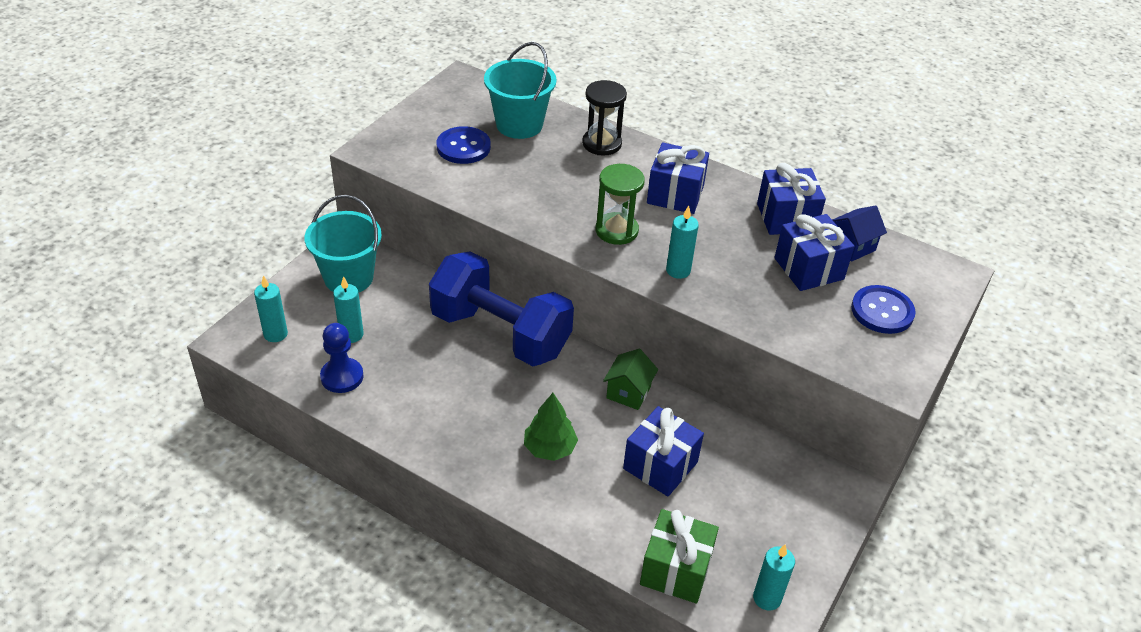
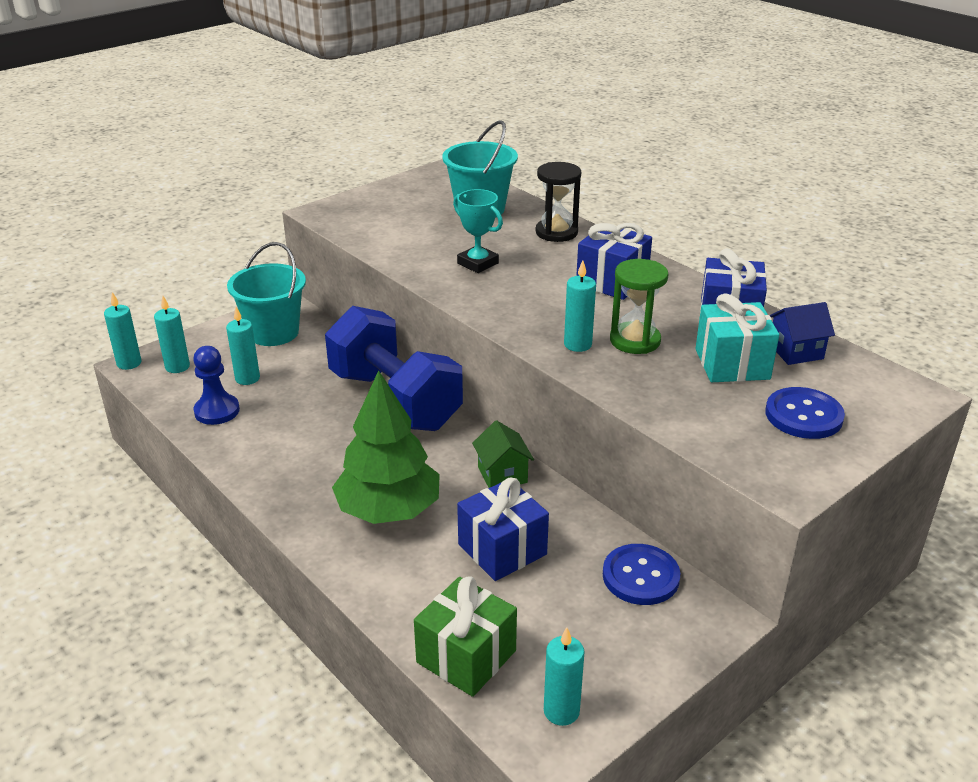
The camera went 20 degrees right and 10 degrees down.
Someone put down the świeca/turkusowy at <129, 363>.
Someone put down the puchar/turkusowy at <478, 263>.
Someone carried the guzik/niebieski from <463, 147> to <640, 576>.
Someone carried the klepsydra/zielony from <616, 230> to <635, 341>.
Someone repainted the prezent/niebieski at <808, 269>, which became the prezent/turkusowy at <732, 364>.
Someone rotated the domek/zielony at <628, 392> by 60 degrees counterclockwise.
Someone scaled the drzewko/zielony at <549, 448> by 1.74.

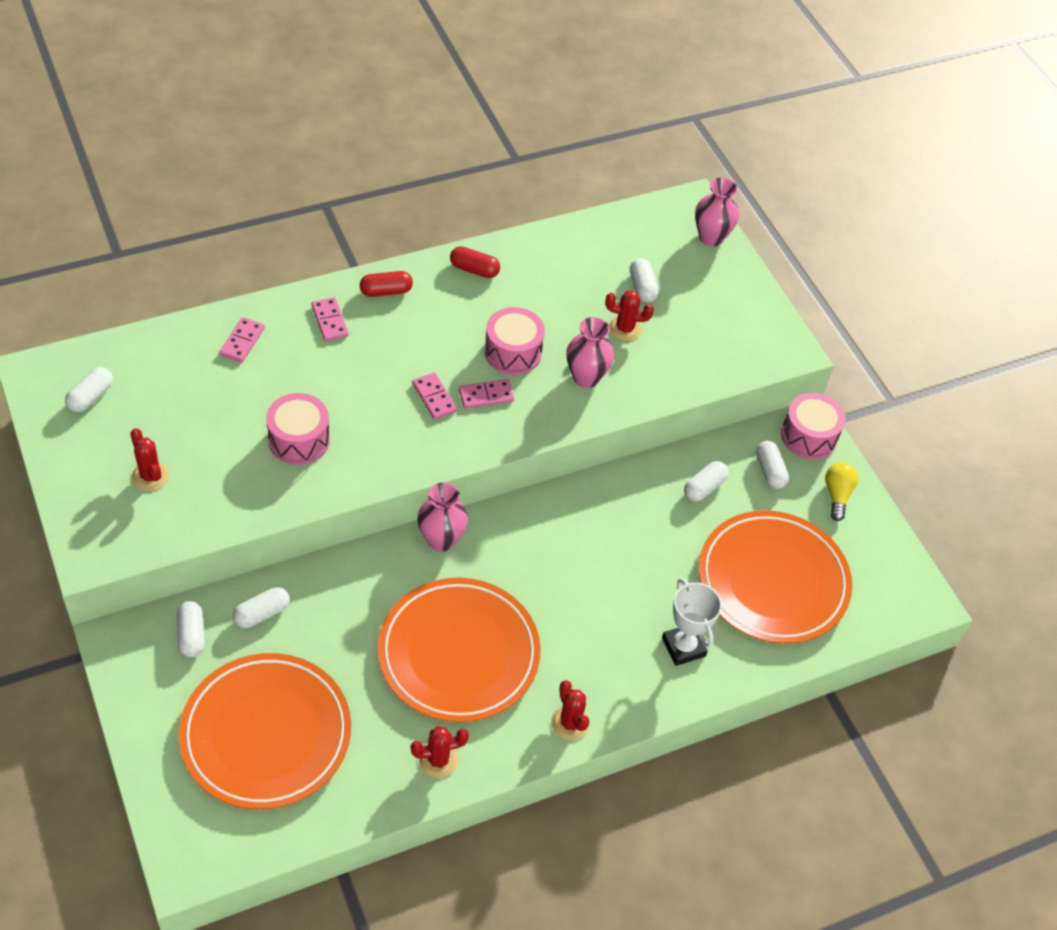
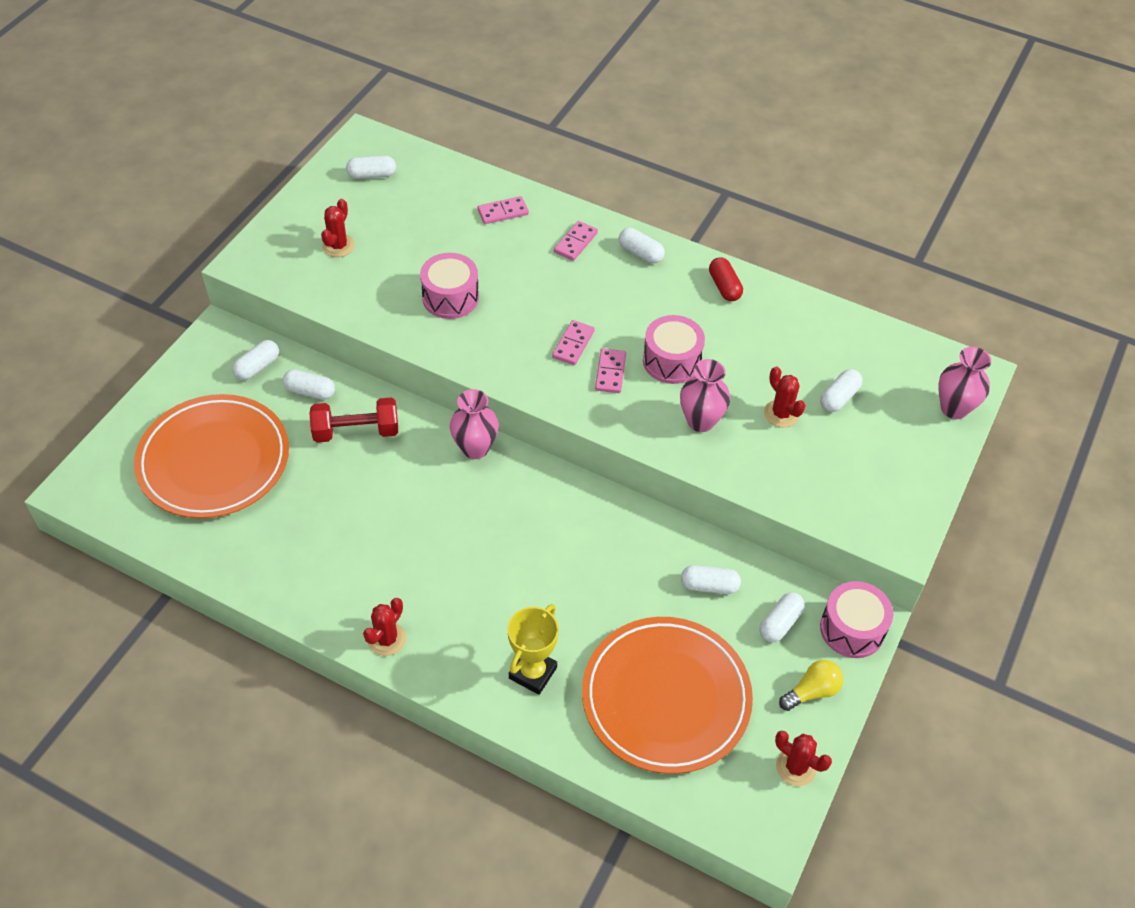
The camera went 55 degrees right and 0 degrees up.
Someone took away the talerz/pomarańczowy at <458, 653>.
Someone put down the hantel/czerwony at <356, 431>.
Someone carried the kaktus/czerwony from <438, 760> to <796, 767>.
Someone repainted the kapsułka/czerwony at <386, 291>, which became the kapsułka/biały at <640, 253>.
Someone repainted the puchar/biały at <683, 647>, which became the puchar/żółty at <533, 673>.
Someone rotated the kostka domina/różowy at <486, 396> by 60 degrees clockwise.

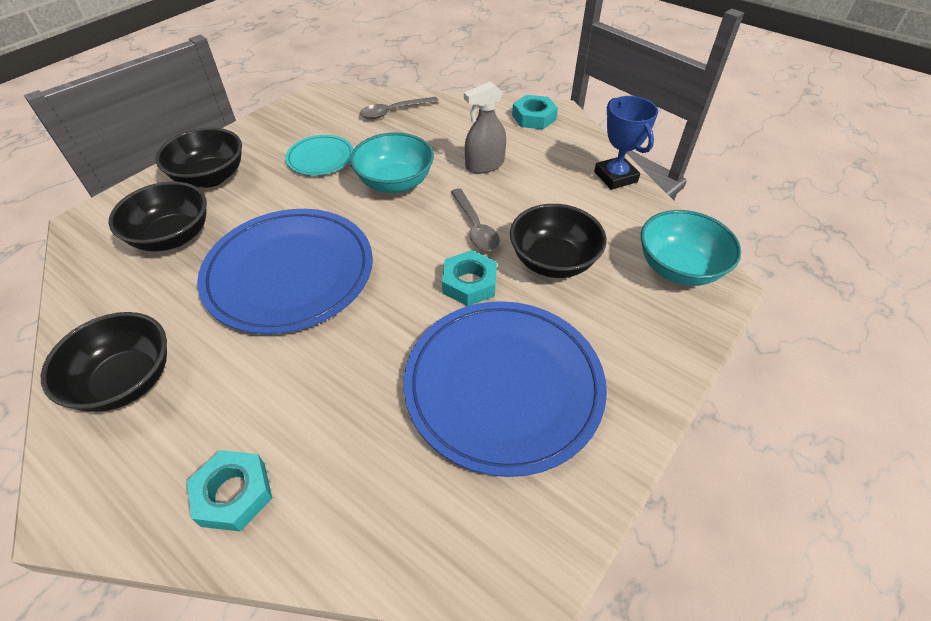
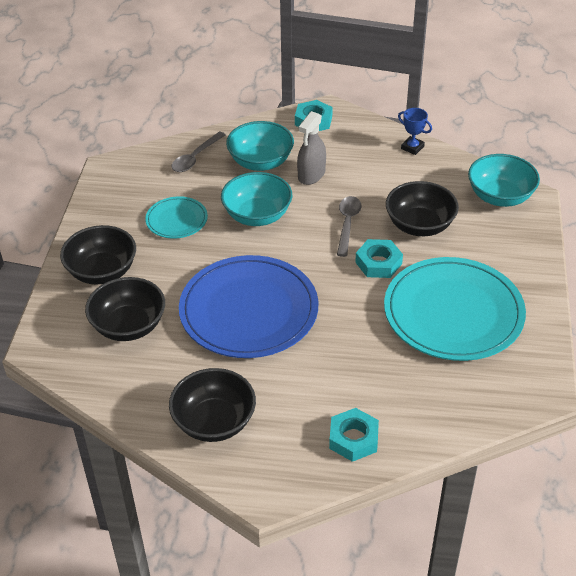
The camera went 30 degrees left and 5 degrees down.
Someone put down the miska/turkusowy at <260, 162>.
Someone repainted the talerz/niebieski at <503, 386>, which became the talerz/turkusowy at <453, 313>.
Someone rotated the łyżka/szary at <475, 227> by 120 degrees counterclockwise.
Someone scaled the puchar/niebieski at <615, 177> by 0.65.

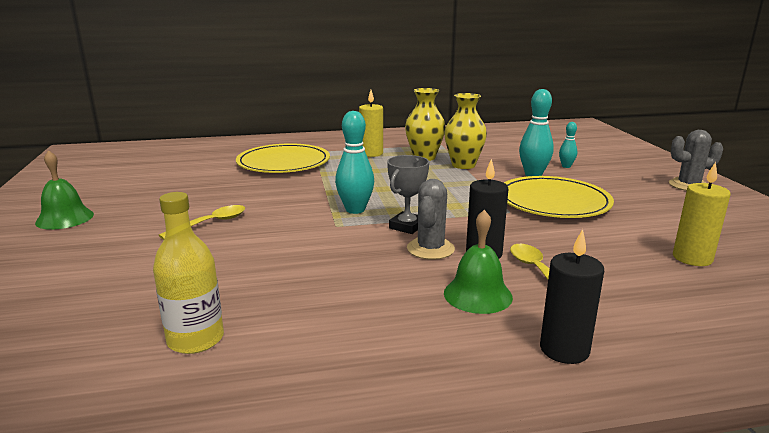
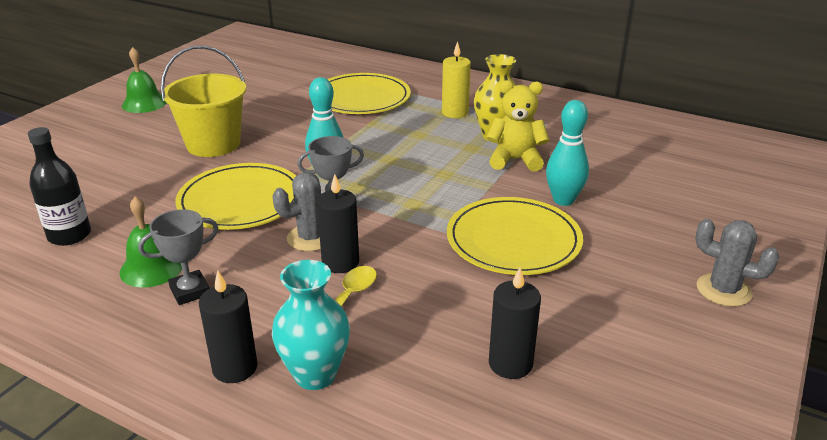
The camera went 40 degrees right and 10 degrees up.
Someone took away the kręgiel/turkusowy at <566, 166>.
Someone put down the puchar/szary at <190, 291>.
Someone put down the talerz/żółty at <241, 201>.
Someone put down the wazon/turkusowy at <315, 375>.
Someone carried the dzwonek/zielony from <477, 295> to <152, 268>.
Someone swapped the łyżka/żółty at <210, 223> for the wiadro/żółty at <213, 144>.
Someone swapped the wazon/żółty at <463, 165> for the miś/żółty at <515, 160>.
Someone repainted the butelka/żółty at <195, 339>, which became the butelka/czarny at <69, 235>.
Someone repainted the świeca/żółty at <692, 258>, which became the świeca/czarny at <510, 364>.

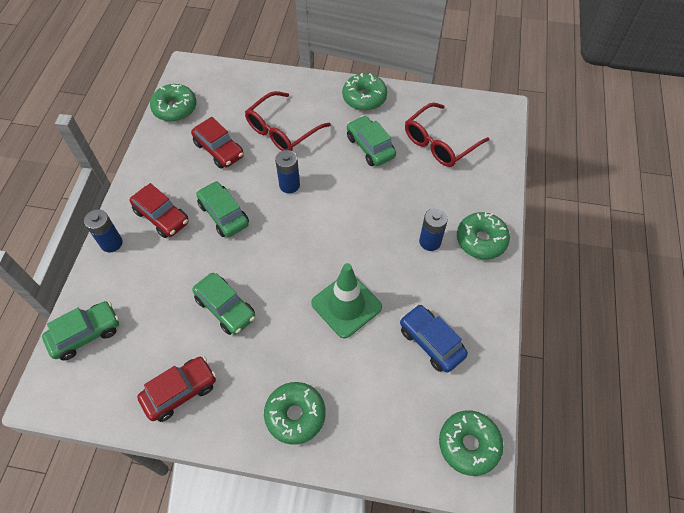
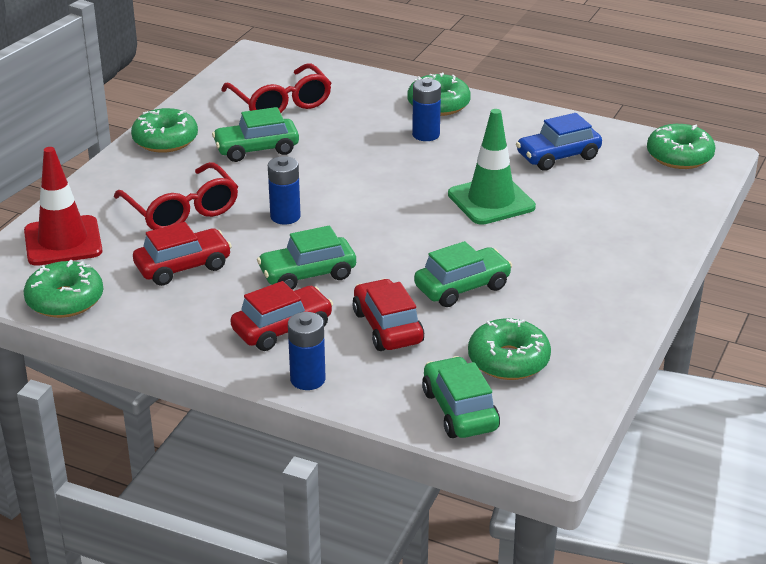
The camera went 75 degrees left and 25 degrees down.
Someone put down the pachołek/czerwony at <63, 241>.
Someone carried the samochód/czerwony from <180, 392> to <387, 327>.
Someone carried the donut/zielony from <295, 415> to <508, 360>.

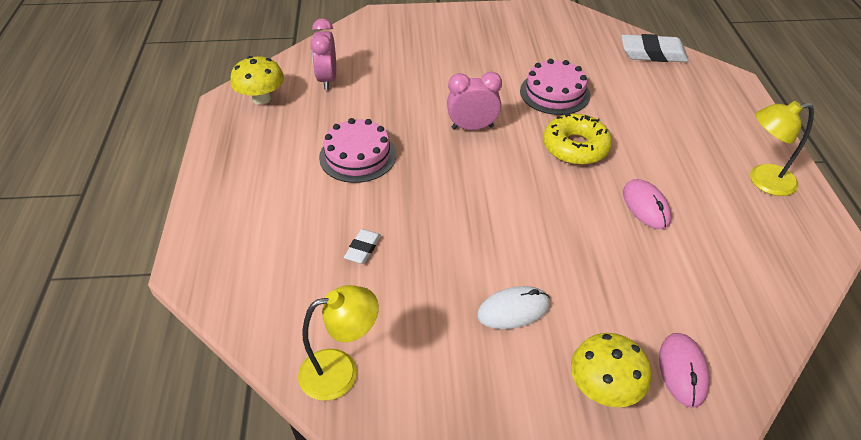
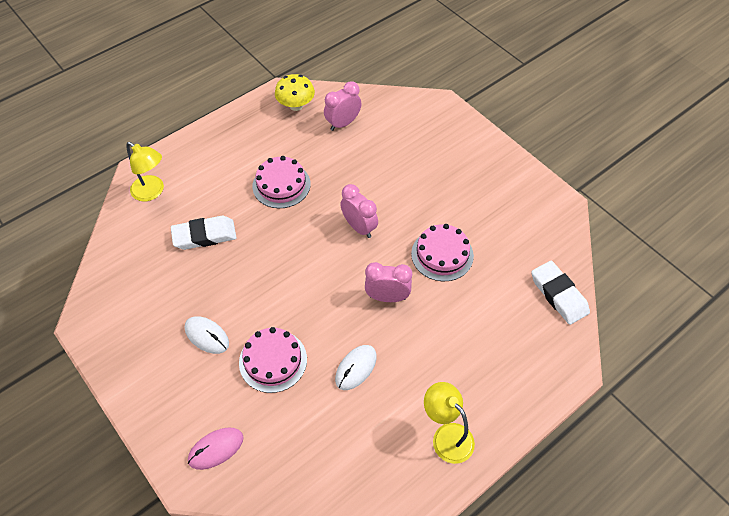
The camera went 55 degrees right and 10 degrees up.
Someone took away the grzyb/żółty at <604, 388>.
Someone put down the tort/różowy at <273, 361>.
Someone carried the lampka/żółty from <341, 371> to <152, 192>.
Someone swapped the donut/żółty at <575, 147> for the budzik/różowy at <387, 297>.
Someone repainted the myszka/różowy at <646, 206>, which became the myszka/biały at <356, 368>.
Someone scaled the gumka do mazania/biały at <363, 249> by 1.87.

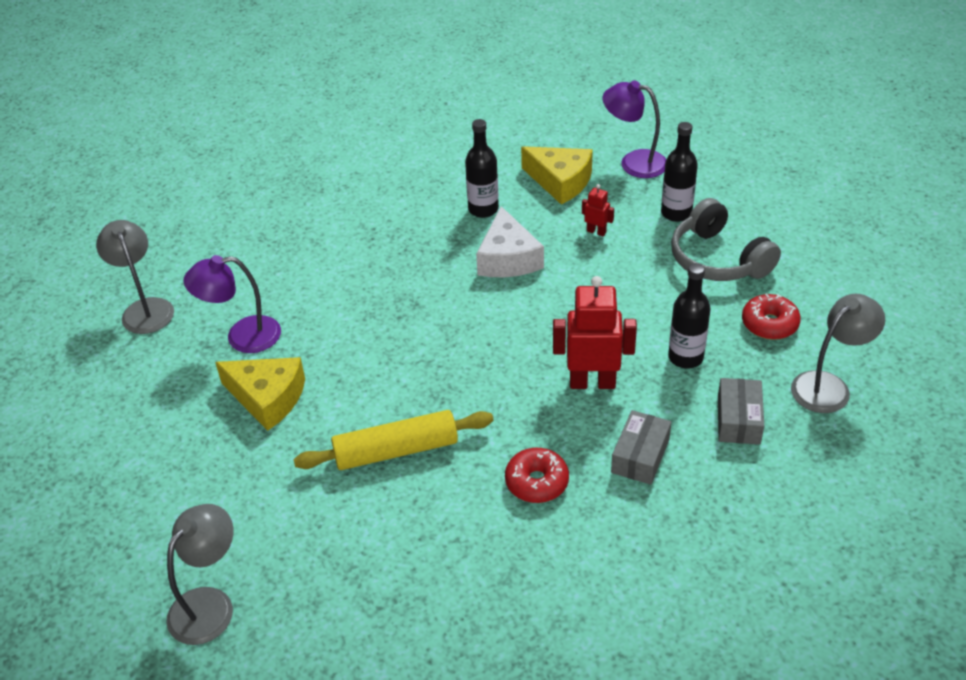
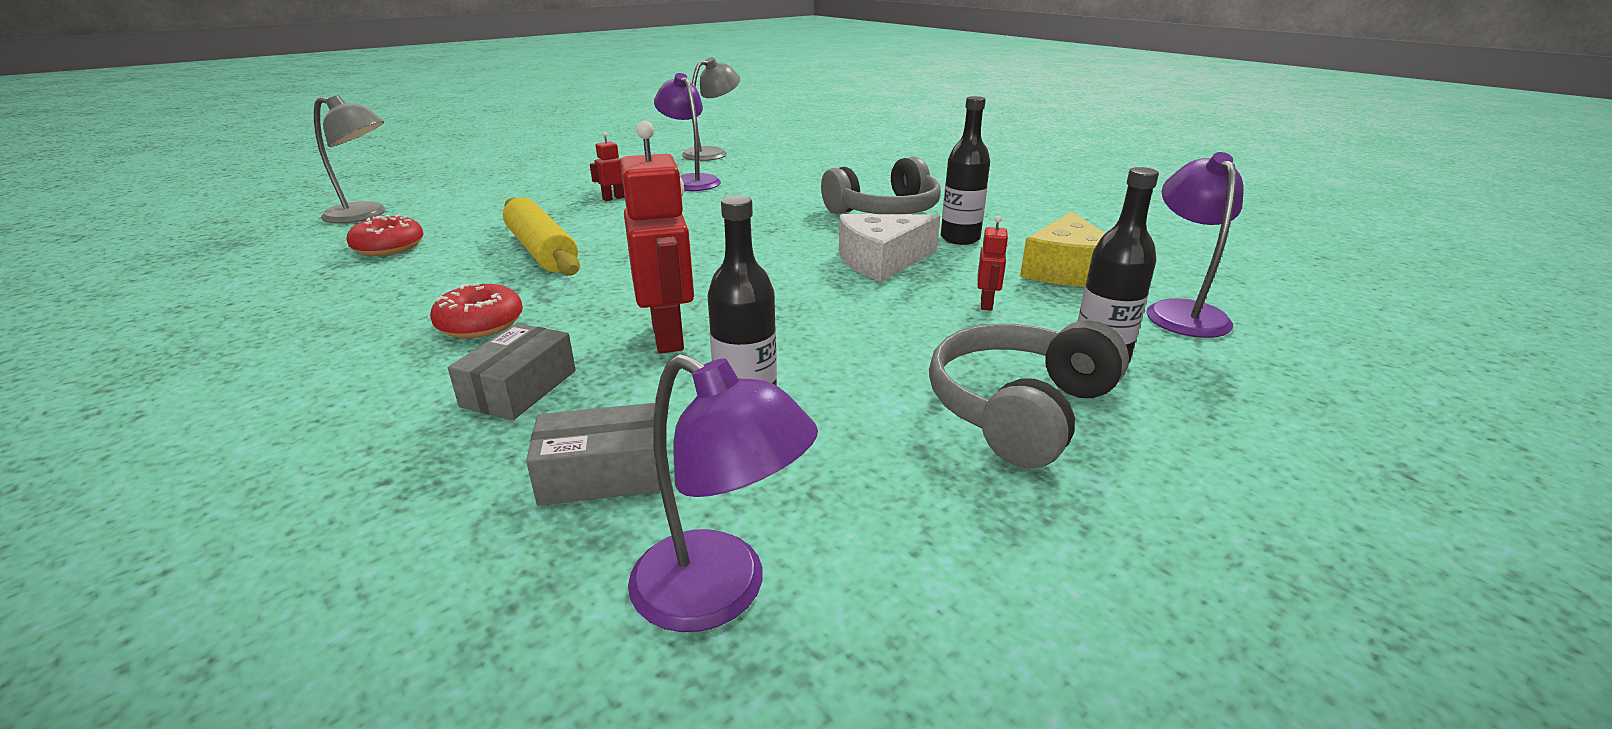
The camera went 70 degrees right and 15 degrees down.
Someone put down the słuchawki/szary at <885, 211>.
Someone carried the donut/czerwony from <769, 324> to <389, 247>.
Someone swapped the ser/żółty at <267, 398> for the robot/czerwony at <613, 198>.
Someone repainted the lampka/szary at <828, 386>, which became the lampka/fioletowy at <720, 593>.
Someone rotated the pudełko/szary at <640, 456> by 75 degrees counterclockwise.

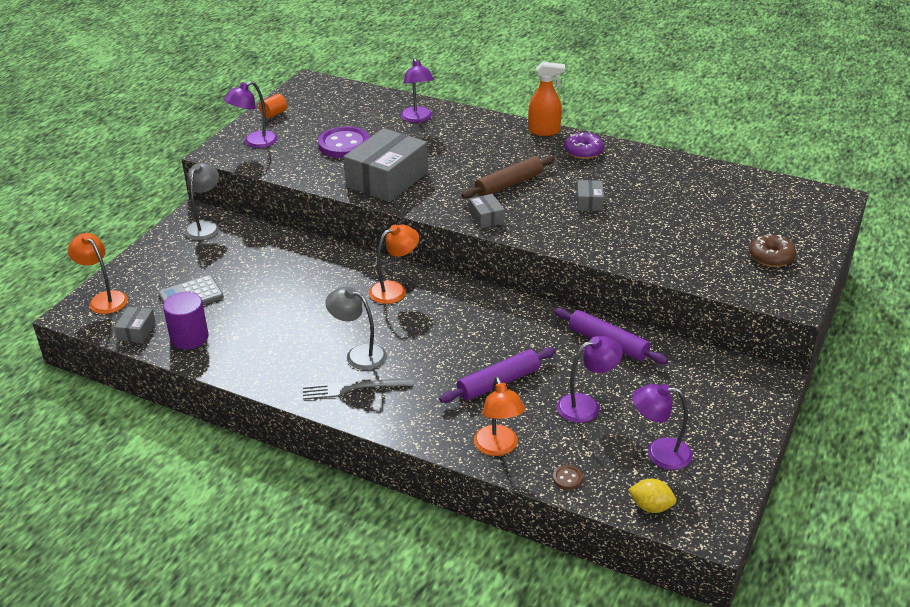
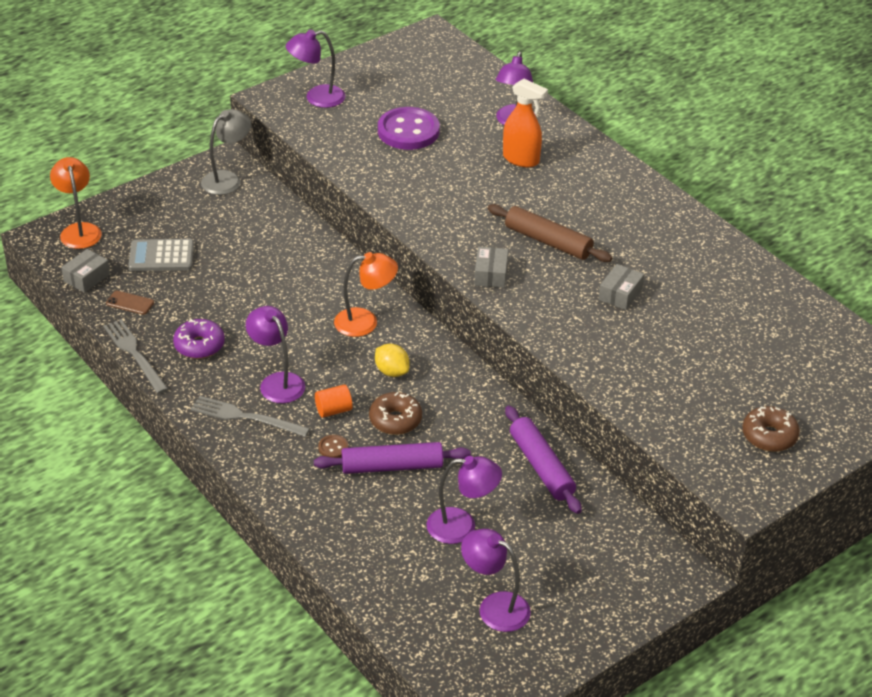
The camera went 25 degrees right and 5 degrees up.
Someone took away the pudełko/szary at <387, 179>.
Someone took away the lampka/pomarańczowy at <498, 447>.
Someone put down the widelec/szary at <135, 354>.
Someone put down the donut/brązowy at <395, 420>.
Someone carried the walec/pomarańczowy from <274, 114> to <333, 410>.
Someone carried the spryskiwacz/pomarańczowy from <544, 131> to <521, 159>.
Someone carried the guzik/brązowy from <567, 478> to <333, 448>.
Someone carried the donut/fioletowy from <583, 152> to <199, 345>.
Someone carried the cytryna/żółty from <651, 507> to <392, 371>.
Someone swapped the walec/fioletowy at <189, 338> for the telefon/brązowy at <130, 303>.
Someone repainted the lampka/szary at <359, 354>, which became the lampka/fioletowy at <277, 382>.
Someone rotated the wałek do ciasta/brązowy at <509, 184> by 45 degrees clockwise.

